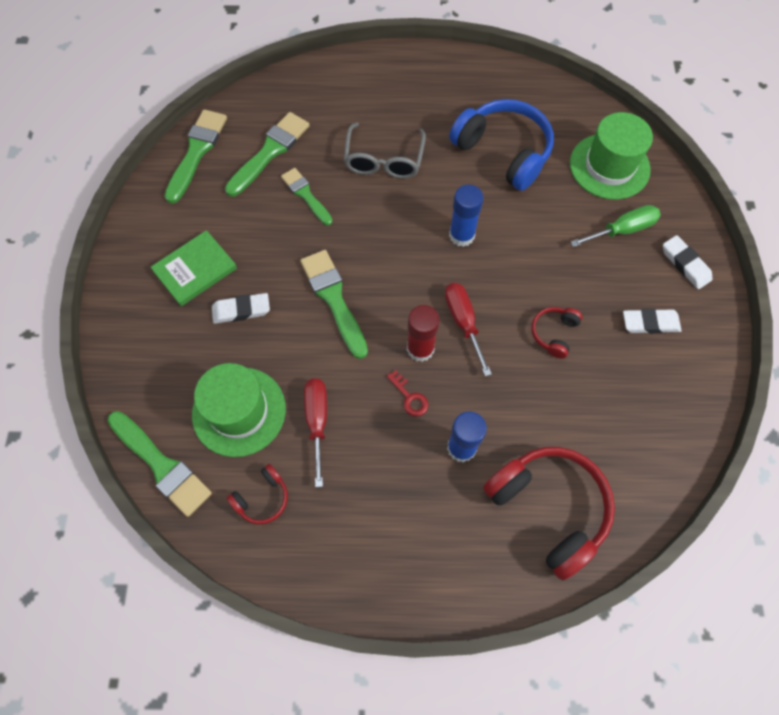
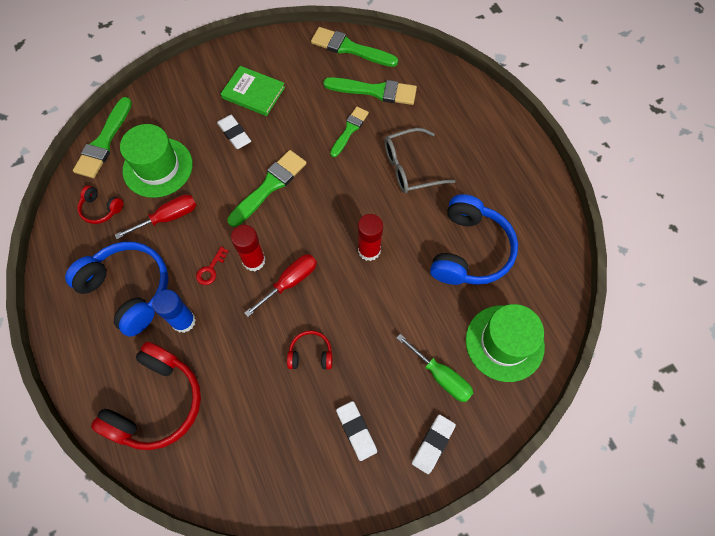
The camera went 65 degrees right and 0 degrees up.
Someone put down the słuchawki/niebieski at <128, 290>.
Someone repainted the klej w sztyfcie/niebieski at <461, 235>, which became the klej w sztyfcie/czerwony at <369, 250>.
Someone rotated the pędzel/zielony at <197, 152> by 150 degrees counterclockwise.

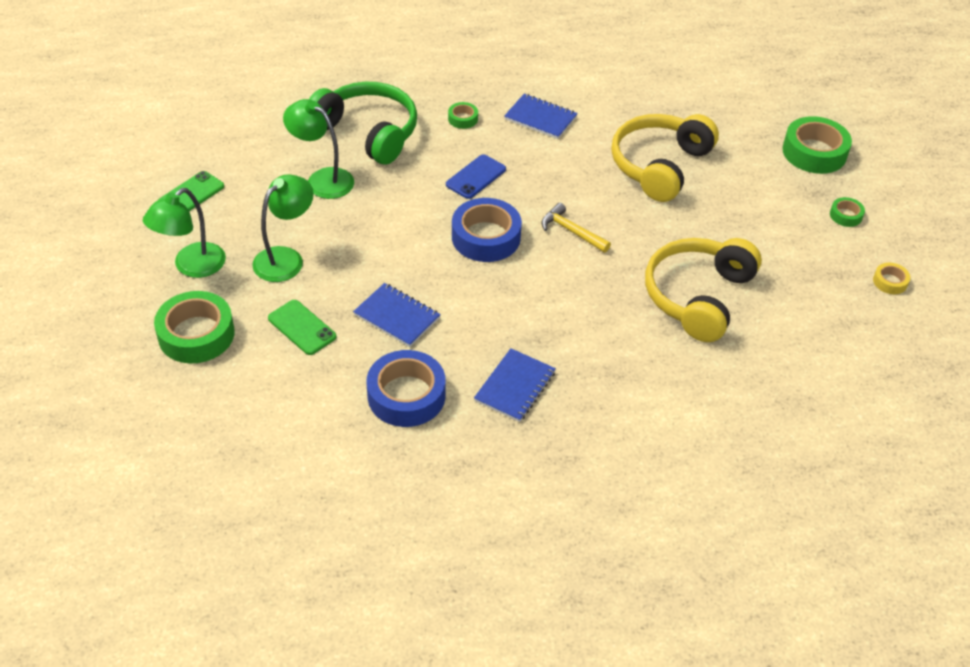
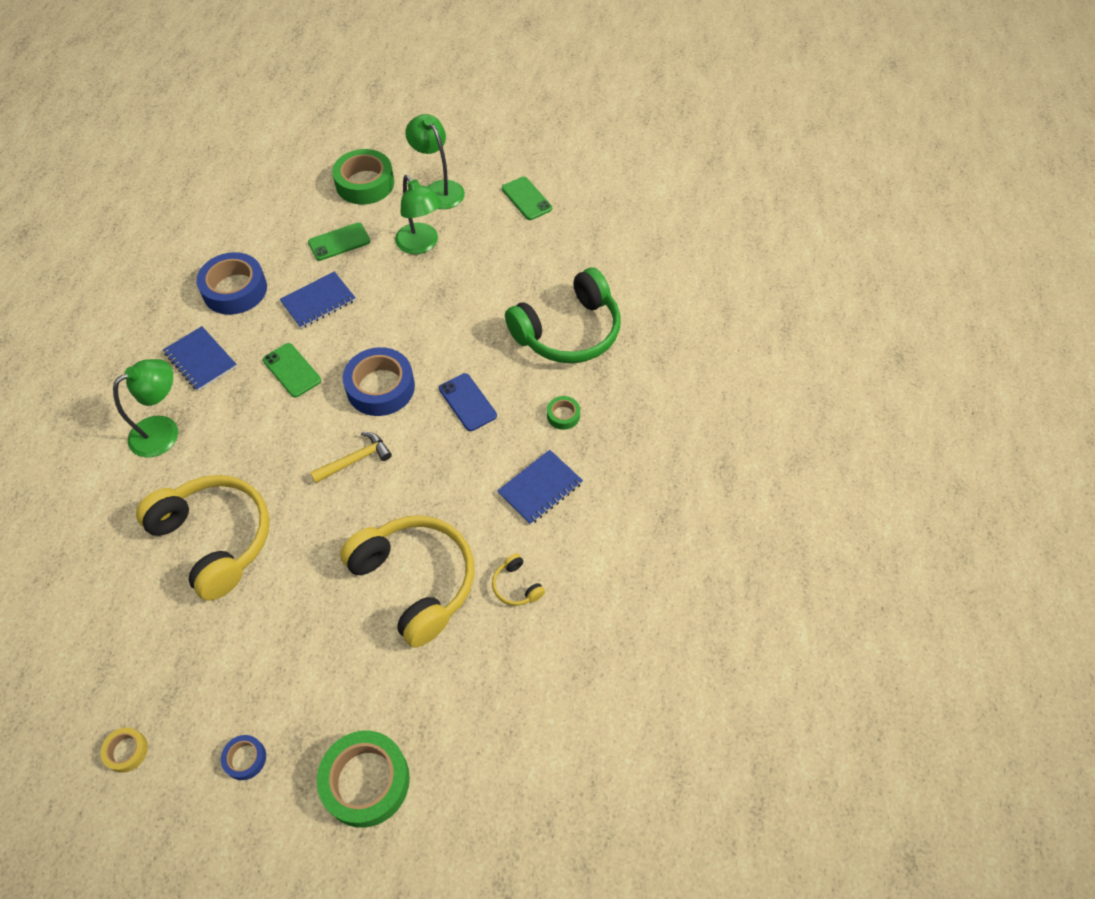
The camera went 110 degrees right and 10 degrees up.
Someone put down the telefon/zielony at <292, 370>.
Someone put down the słuchawki/żółty at <516, 586>.
Someone carried the lampka/zielony from <322, 179> to <164, 431>.
Someone repainted the taśma klejąca/zielony at <845, 215>, which became the taśma klejąca/niebieski at <245, 759>.

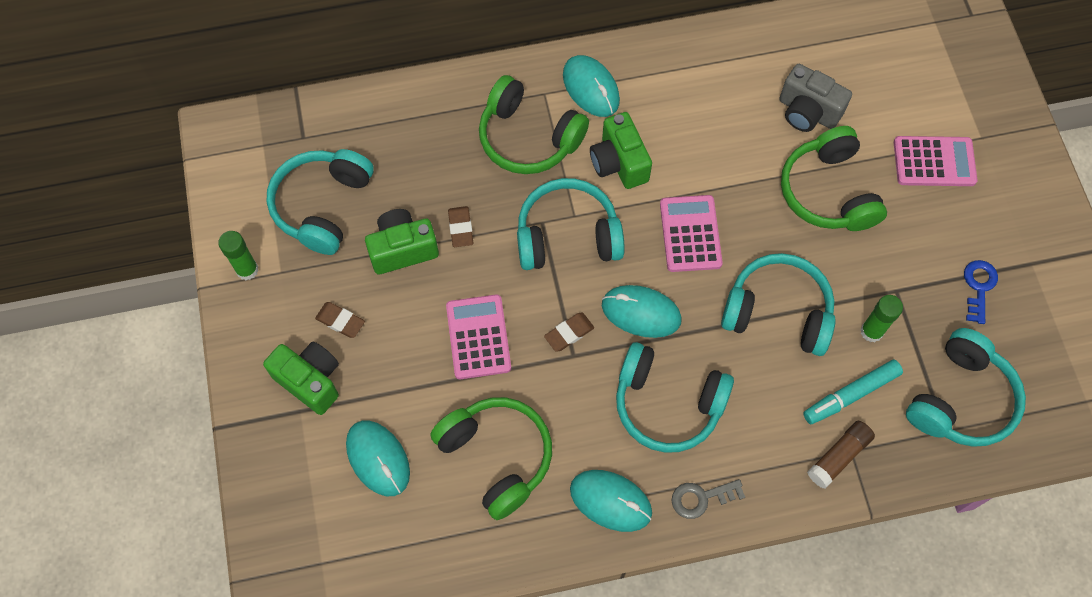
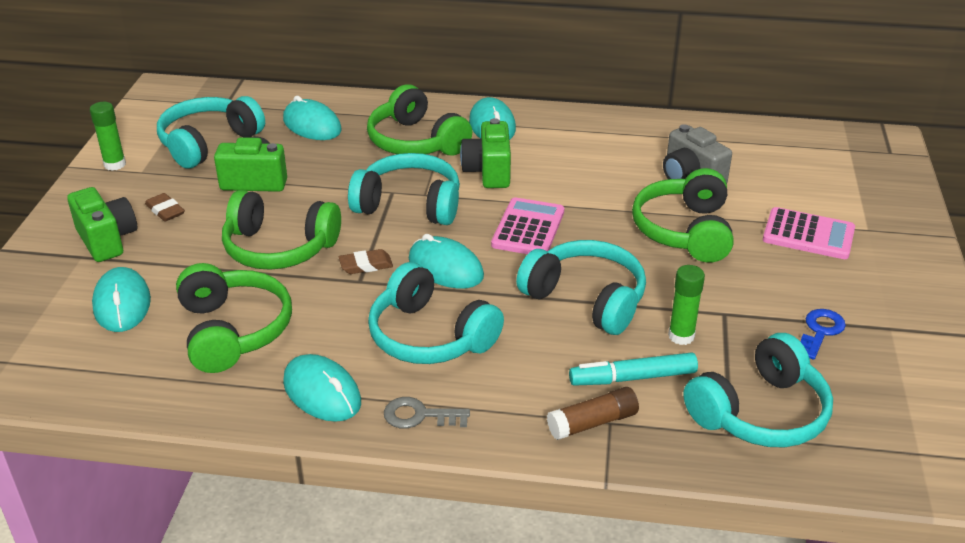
The camera went 20 degrees right and 30 degrees down.
Someone took away the gumka do mazania/brązowy at <460, 228>.
Someone put down the myszka/turkusowy at <312, 125>.
Someone swapped the kalkulator/różowy at <478, 337> for the słuchawki/zielony at <279, 248>.

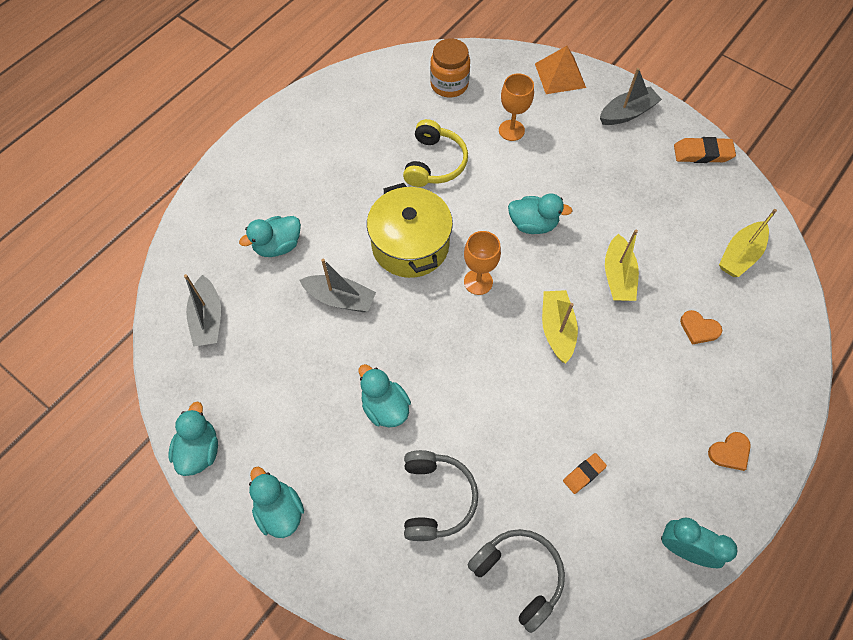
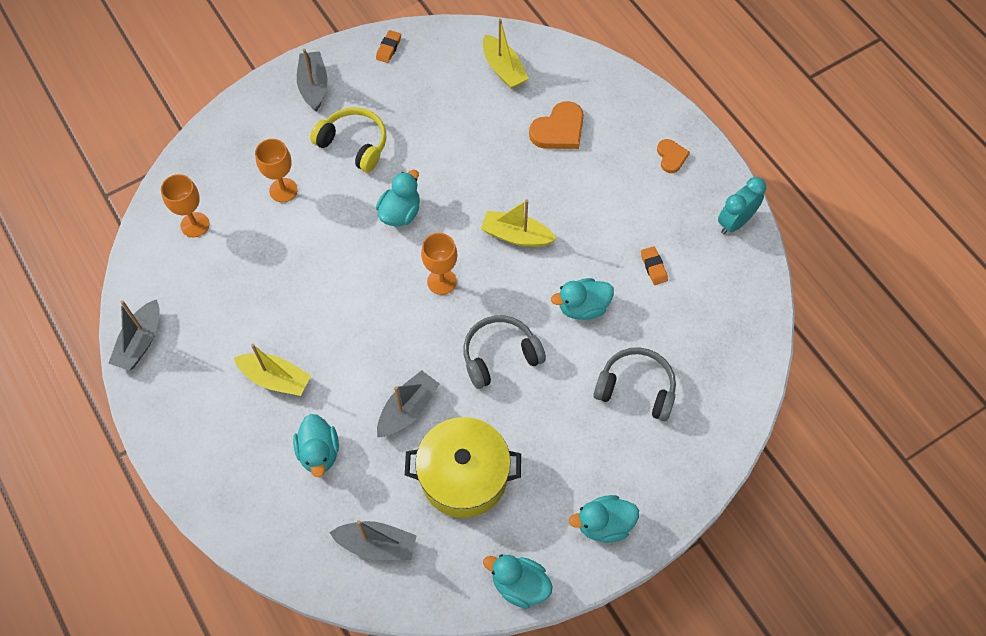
The camera went 70 degrees left and 0 degrees up.
Someone took away the piramida/pomarańczowy at <560, 75>.
Someone put down the łódka/szary at <140, 342>.
Someone carried the kaczka/turkusowy from <385, 407> to <582, 307>.
Someone carried the garnek/żółty from <410, 245> to <464, 476>.
Someone carried the słuchawki/żółty from <434, 163> to <354, 144>.
Someone carried the słuchawki/szary from <519, 576> to <500, 356>.
Someone carried the łódka/żółty from <618, 276> to <275, 379>.
Someone swapped the słoik/pomarańczowy at <449, 84> for the kielich/pomarańczowy at <195, 225>.
Someone scaled the gumka do mazania/pomarańczowy at <702, 153> by 0.63.
Someone scaled the serce/pomarańczowy at <699, 329> by 1.66.

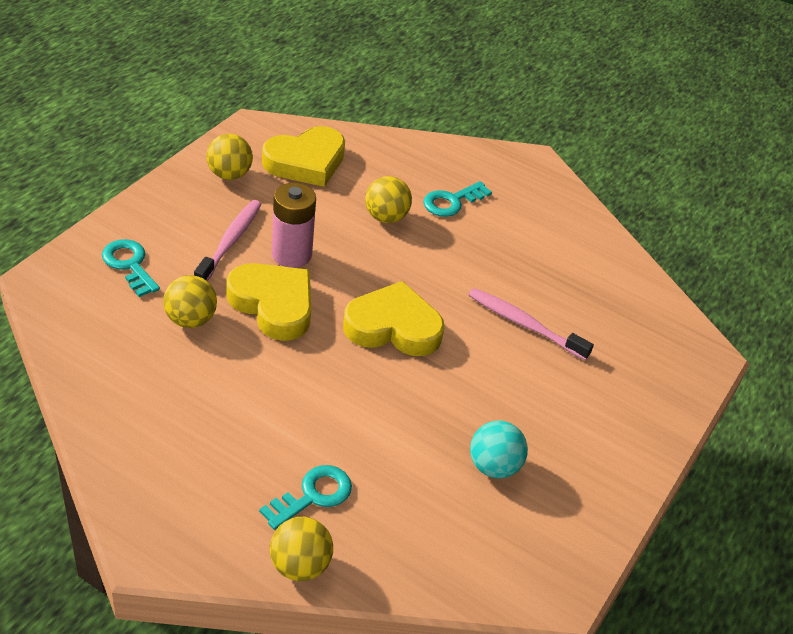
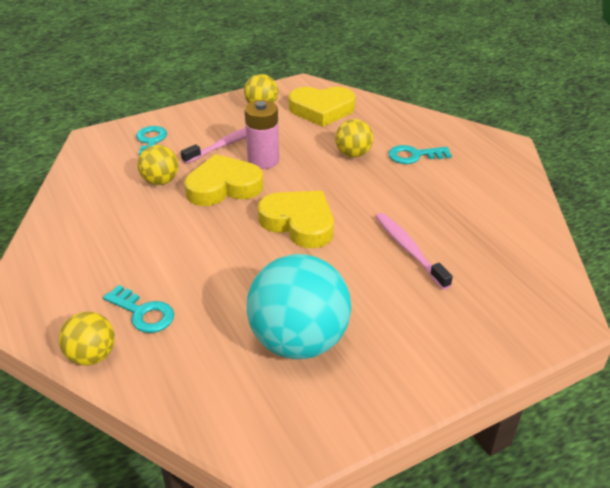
The camera went 35 degrees right and 5 degrees down.
Someone rotated the serce/żółty at <273, 305> by 90 degrees counterclockwise.
Someone rotated the klucz/turkusowy at <313, 495> by 45 degrees clockwise.
Someone scaled the piłka/turkusowy at <493, 466> by 1.95.

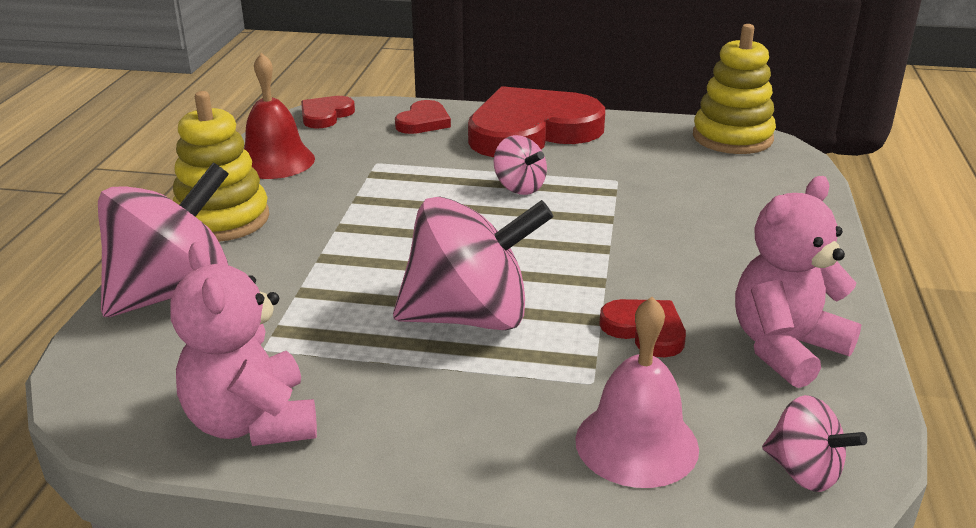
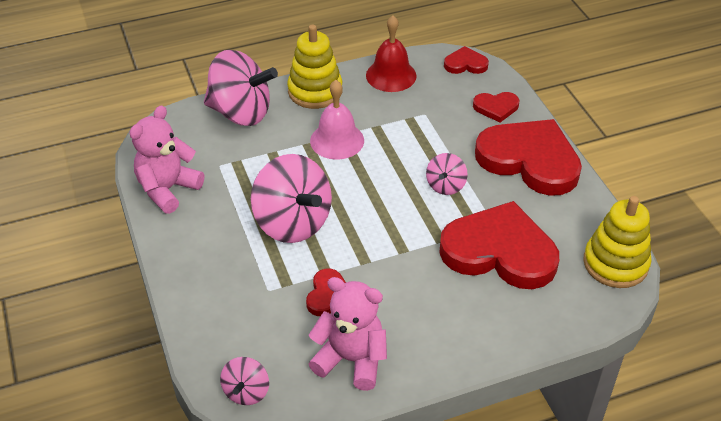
The camera went 60 degrees right and 15 degrees up.
Someone put down the serce/czerwony at <499, 251>.
Someone carried the dzwonek/różowy from <636, 443> to <337, 140>.

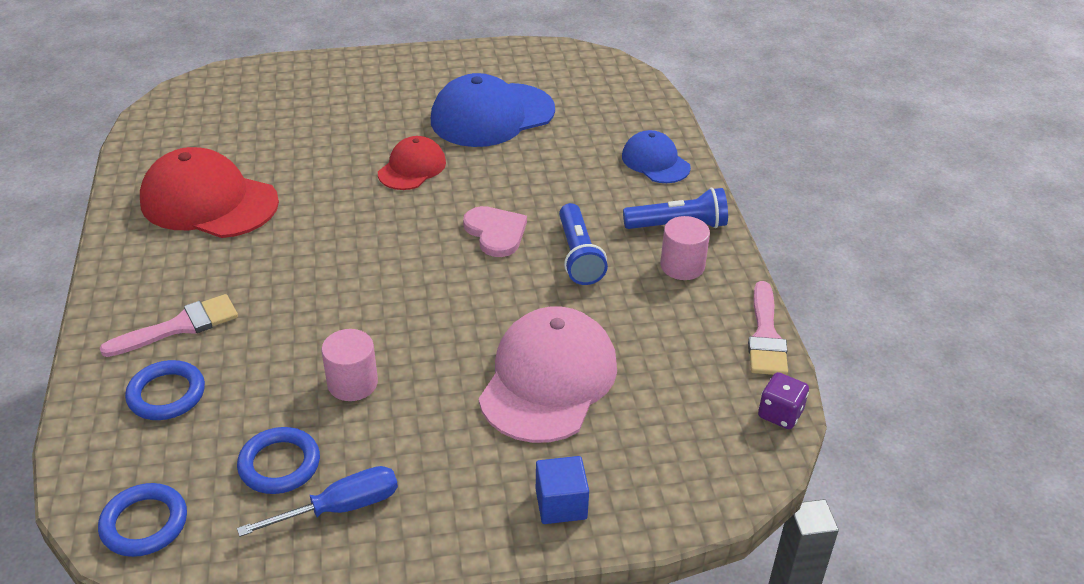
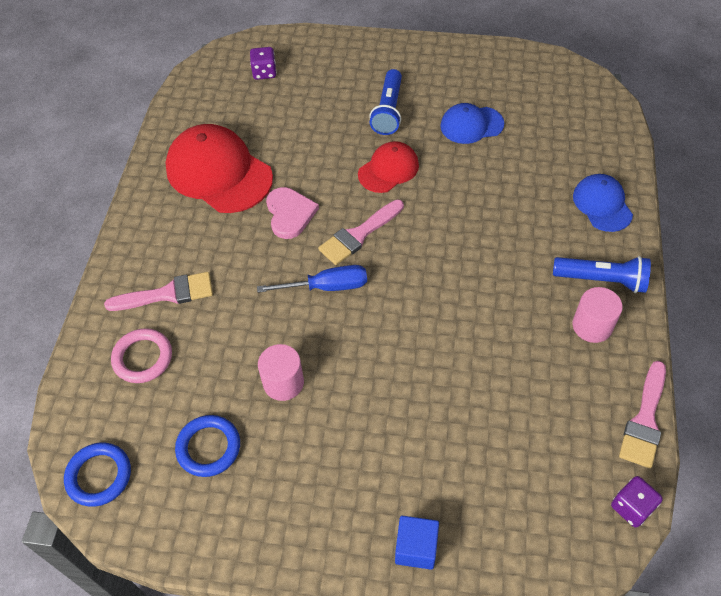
The camera went 20 degrees right and 15 degrees up.
Someone took away the czapka/różowy at <548, 379>.
Someone put down the kostka do gry/fioletowy at <264, 72>.
Someone put down the pędzel/różowy at <358, 235>.
Someone carried the śrubokręt/niebieski from <340, 508> to <326, 287>.
Someone carried the serce/różowy from <496, 232> to <290, 214>.
Someone carried the latarka/niebieski from <578, 256> to <388, 111>.
Someone repainted the pierścień/niebieski at <166, 394>, which became the pierścień/różowy at <143, 358>.
Someone scaled the czapka/niebieski at <492, 115> by 0.57.

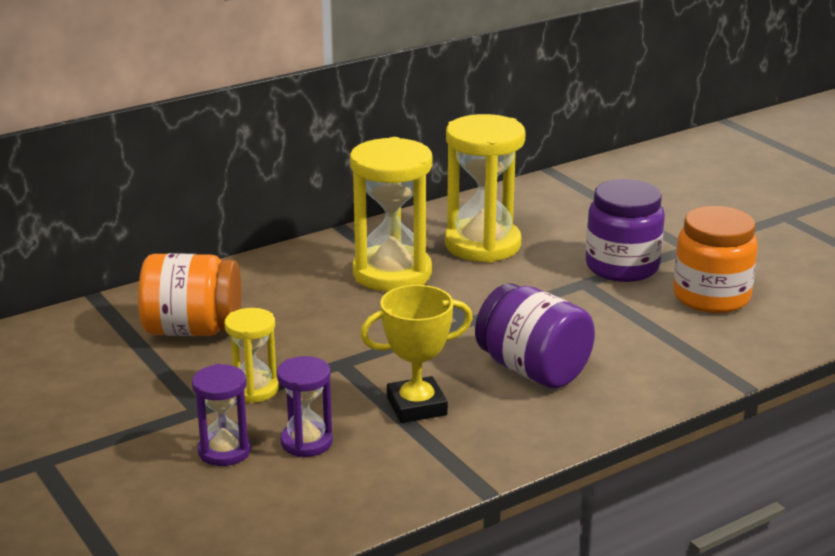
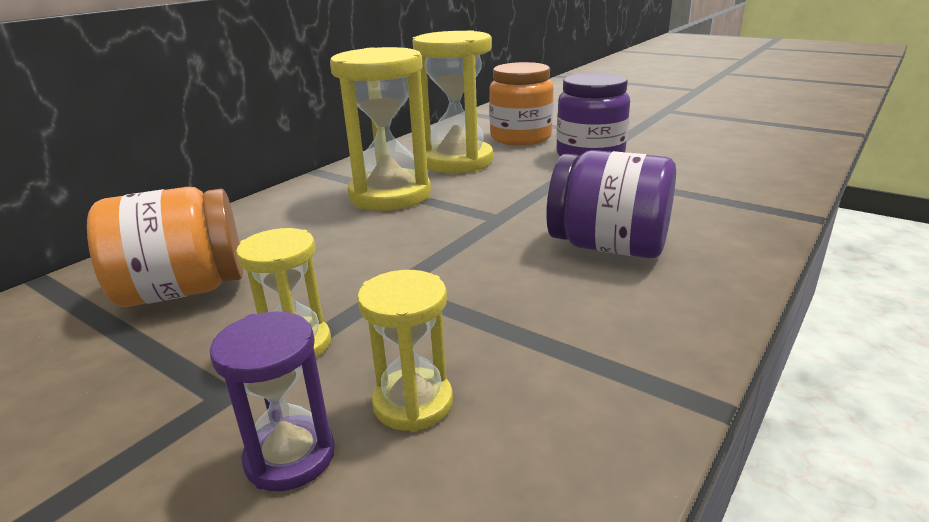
The camera went 20 degrees left and 0 degrees up.
Someone took away the puchar/żółty at <416, 406>.
Someone carried the słoik/pomarańczowy from <711, 297> to <520, 138>.
Someone repainted the klepsydra/fioletowy at <306, 442>, which became the klepsydra/żółty at <413, 403>.

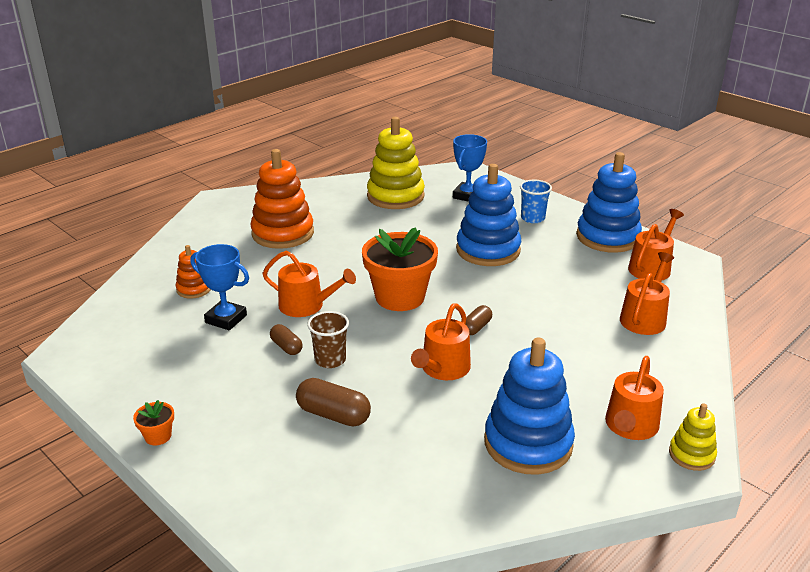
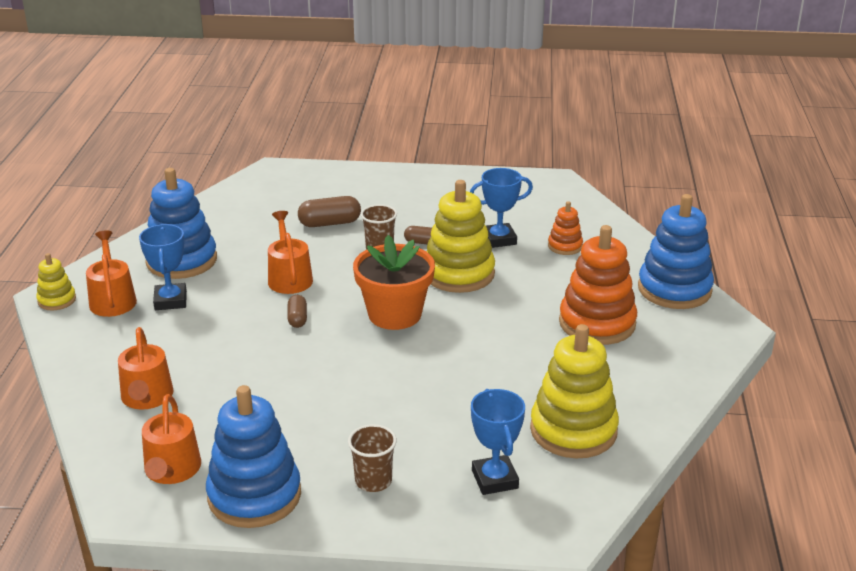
The camera went 140 degrees right and 0 degrees up.
Someone took away the doniczka/pomarańczowy at <158, 436>.
Someone put down the puchar/niebieski at <170, 301>.
Someone carried the zabawka nakładanka/niebieski from <488, 250> to <674, 289>.
Someone swapped the konewka/pomarańczowy at <306, 305> for the zabawka nakładanka/żółty at <458, 274>.
Someone repainted the szklanka/niebieski at <532, 218>, which became the szklanka/brązowy at <373, 481>.

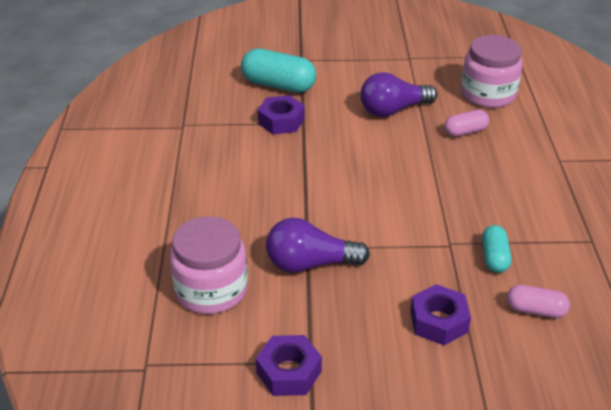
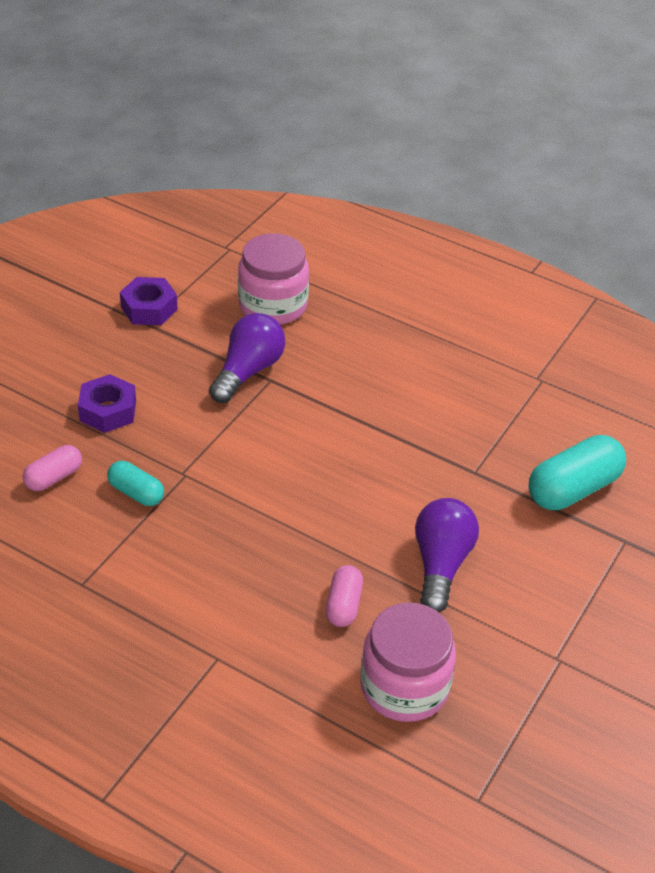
The camera went 120 degrees right and 5 degrees up.
Someone took away the nakrętka/fioletowy at <281, 121>.

